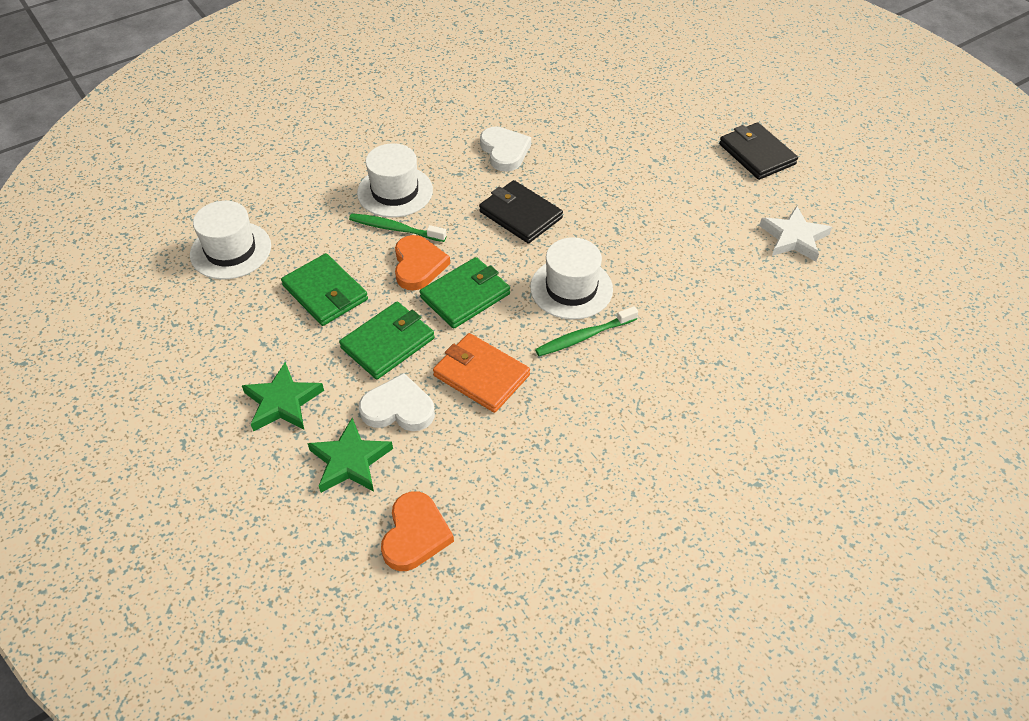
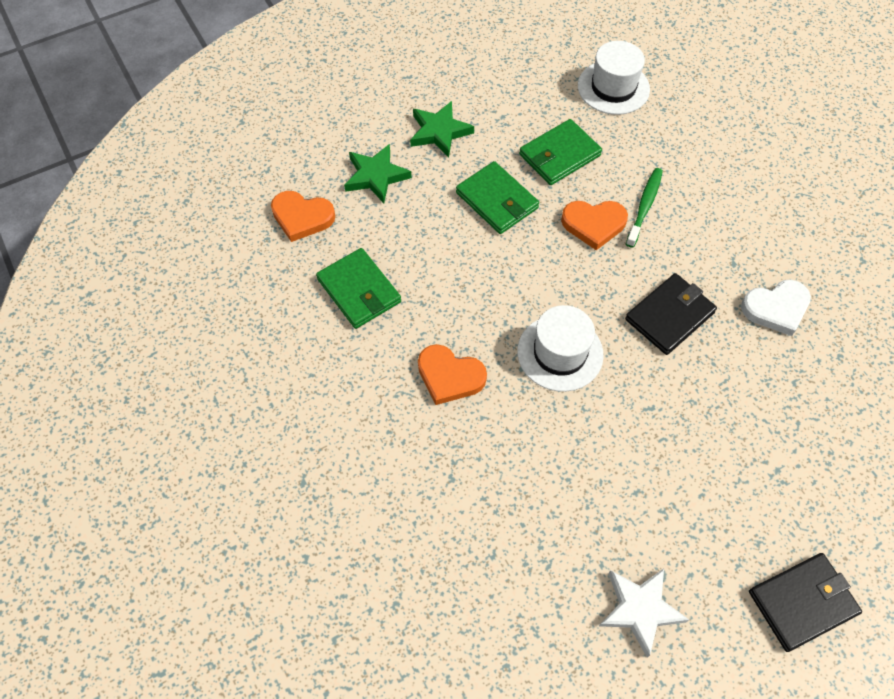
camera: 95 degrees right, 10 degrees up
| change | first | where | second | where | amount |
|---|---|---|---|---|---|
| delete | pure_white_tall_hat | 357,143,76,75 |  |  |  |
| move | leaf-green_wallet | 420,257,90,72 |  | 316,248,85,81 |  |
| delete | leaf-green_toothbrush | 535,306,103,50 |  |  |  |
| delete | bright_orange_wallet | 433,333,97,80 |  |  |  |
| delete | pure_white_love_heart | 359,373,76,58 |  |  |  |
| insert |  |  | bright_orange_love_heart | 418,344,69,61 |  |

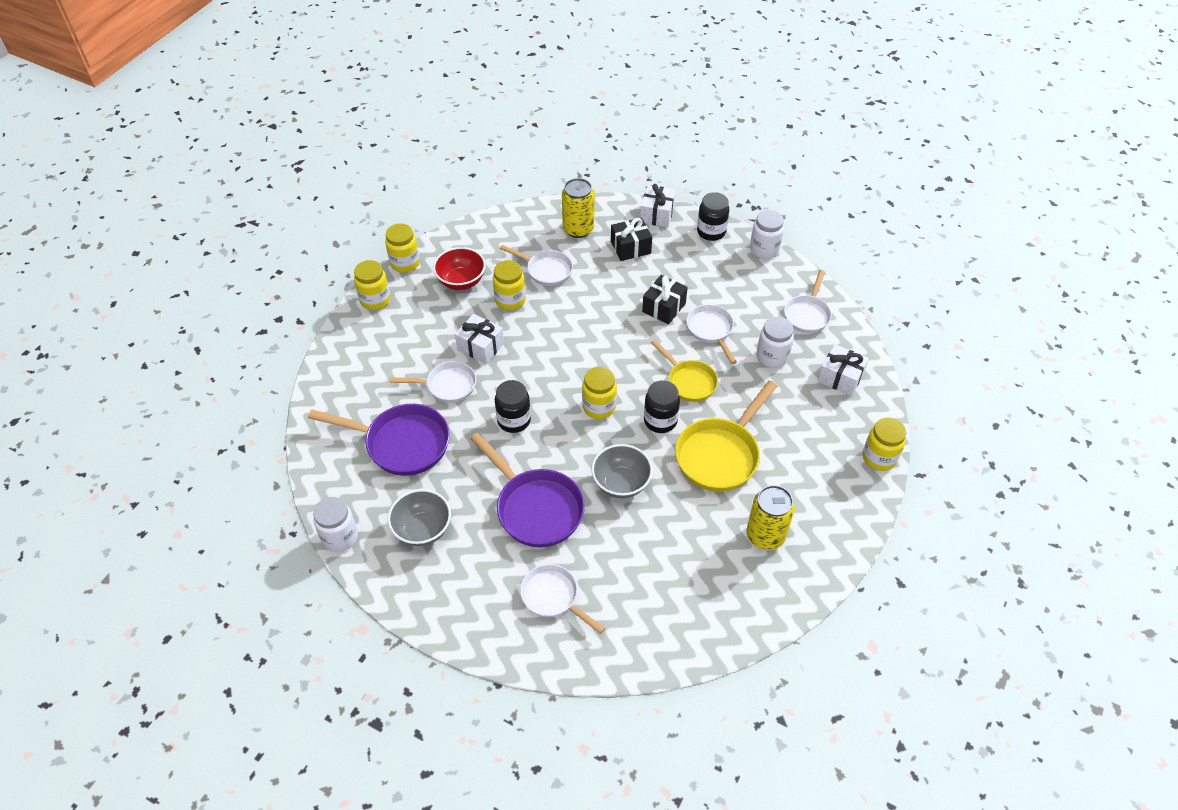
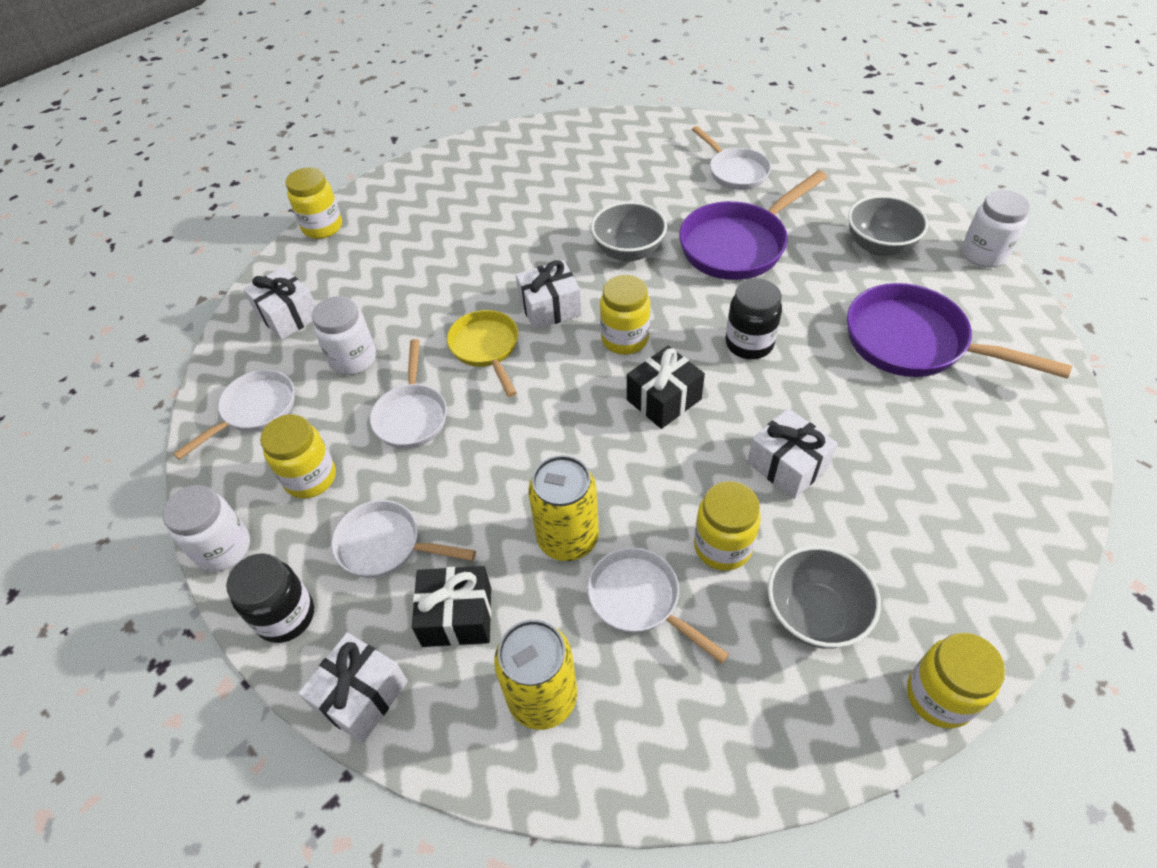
camera: 160 degrees left, 0 degrees up
| change | first | where | second | where | amount |
|---|---|---|---|---|---|
| recolor | red_deep_dish | 433,247,53,43 | grey_deep_dish | 768,546,113,103 |  |
| move | golden_preserve_jar | 354,260,36,50 |  | 260,414,76,85 |  |
| move | ebony_wrapped_gift | 642,275,46,49 |  | 627,346,78,83 |  |
| move | pure_white_skillet | 389,361,87,42 |  | 331,500,145,78 |  |
| replace | ebony_preserve_jar | 644,380,36,53 | pure_white_wrapped_gift | 516,260,66,70 |  |
| delete | golden_skillet | 675,381,102,111 |  |  |  |
| rotate | royal_purple_skillet | 470,432,115,115 |  | 679,170,149,110 | 105 degrees counterclockwise |
| move | golden_soda_can | 747,485,48,65 |  | 528,455,71,106 |  |

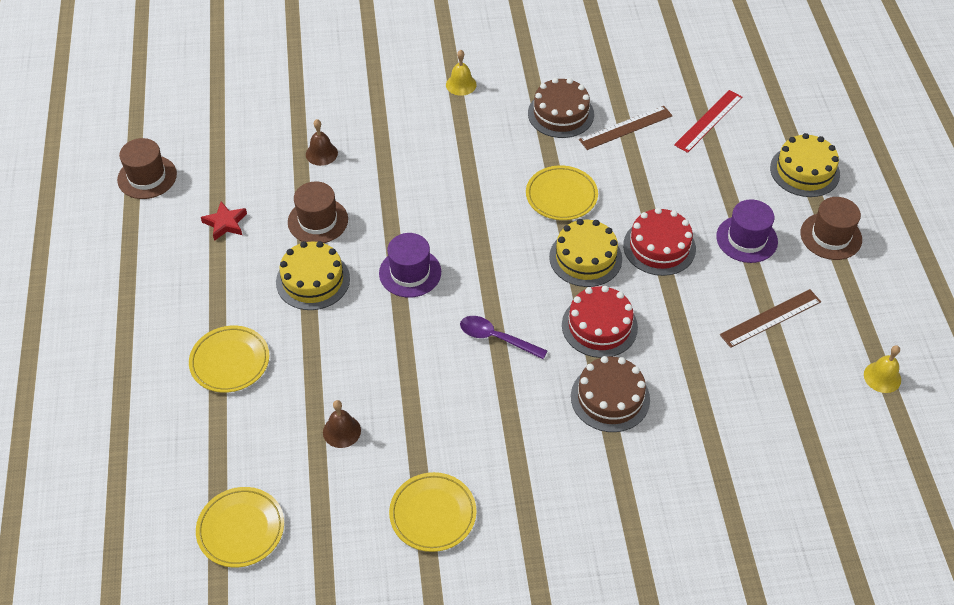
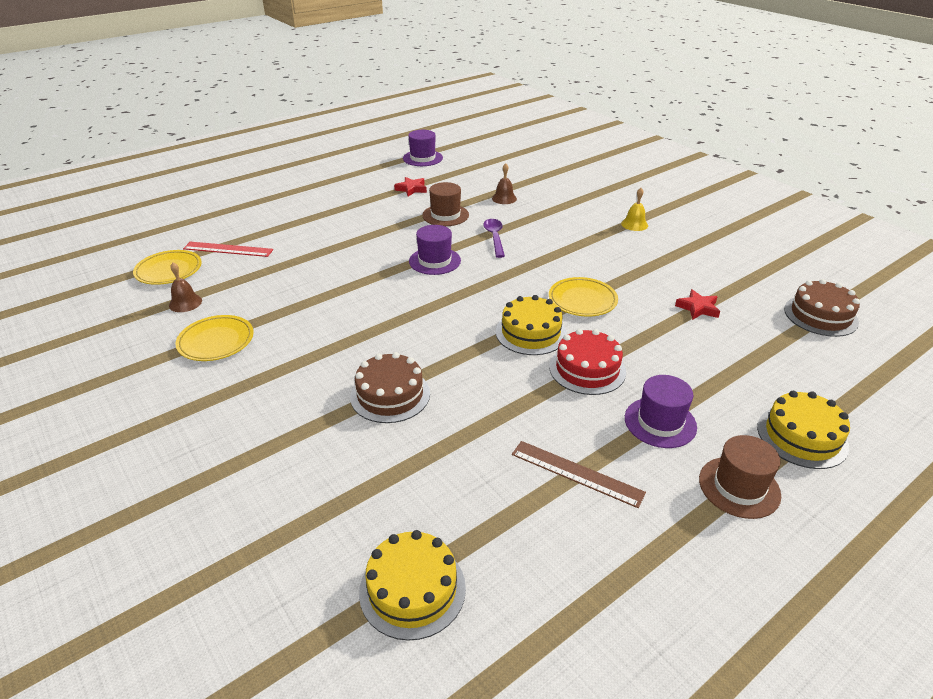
camera: 60 degrees right, 15 degrees down
| change | first | where | second | where | amount |
|---|---|---|---|---|---|
| move | dark_brown_layer_cake | 528,78,66,60 |  | 784,279,76,58 |  |
| move | red_measuring_stick | 674,90,68,63 |  | 183,242,90,15 |  |
| replace | dark_brown_measuring_stick | 579,106,94,44 | red_star | 675,289,45,31 |  |
| recolor | dark_brown_tall_hat | 117,138,60,61 | royal_purple_tall_hat | 403,130,40,36 |  |
| move | golden_layer_cake | 276,241,74,69 |  | 359,530,107,111 |  |
| delete | red_layer_cake | 562,286,76,72 |  |  |  |
| move | royal_purple_teaspoon | 460,316,87,43 |  | 483,219,22,39 |  |
| delete | golden_dinner_plate | 189,326,80,67 |  |  |  |
| delete | golden_hand_bell | 864,345,37,48 |  |  |  |
| move | dark_brown_hand_bell | 323,400,38,48 |  | 169,263,33,49 |  |

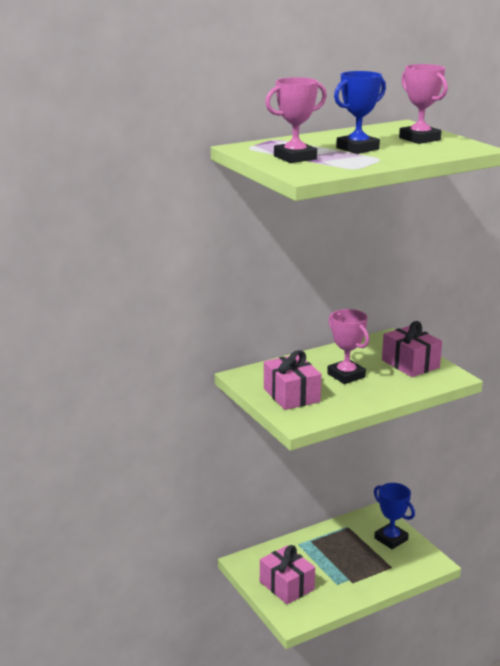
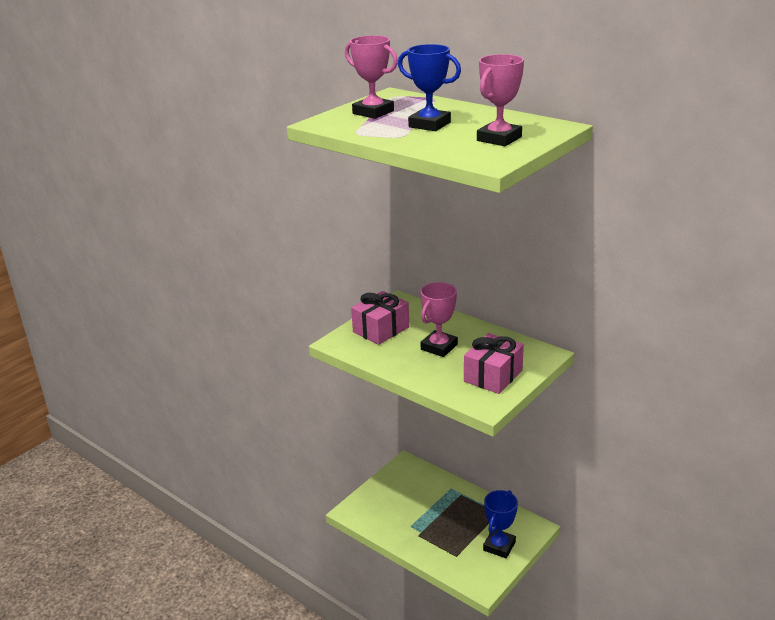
camera: 70 degrees right, 5 degrees up
| change | first | where | second | where | amount |
|---|---|---|---|---|---|
| delete | rosy_wrapped_gift | 260,545,55,59 |  |  |  |

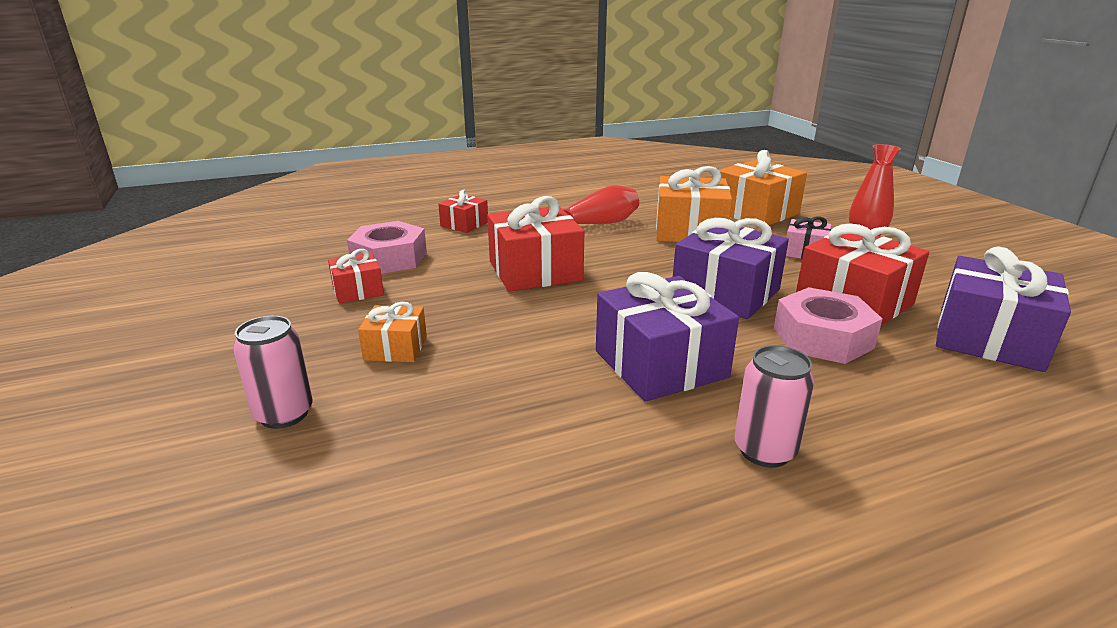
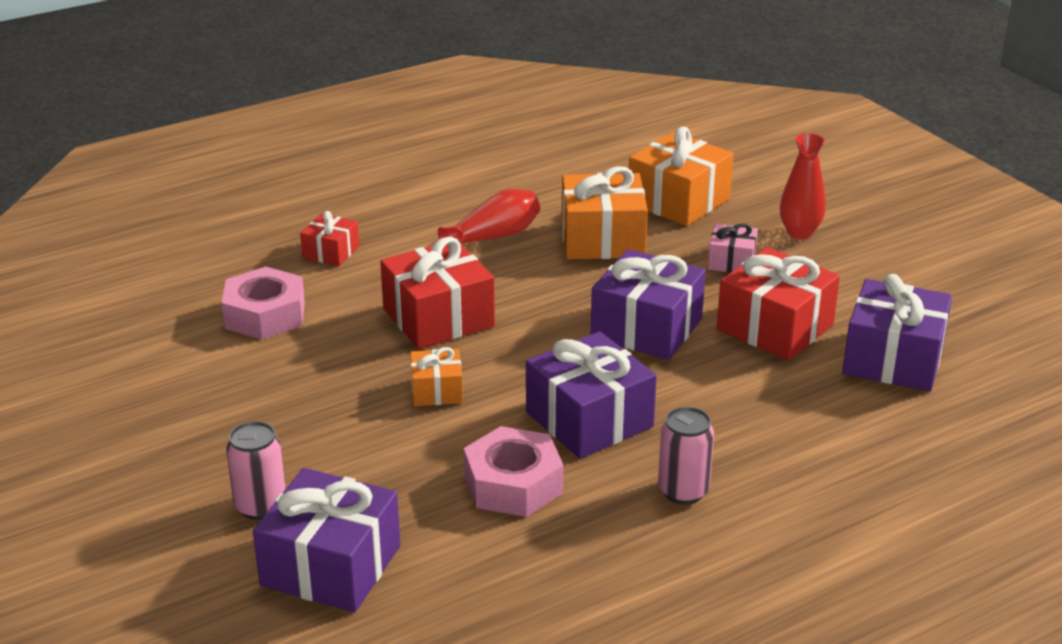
camera: 10 degrees left, 5 degrees up
| change | first | where | second | where | amount |
|---|---|---|---|---|---|
| delete | red_wrapped_gift | 328,249,56,55 |  |  |  |
| move | rosy_nut | 774,287,109,77 |  | 464,426,100,91 |  |
| move | bright_orange_wrapped_gift | 358,302,69,60 |  | 410,347,53,59 |  |
| insert |  |  | royal_purple_wrapped_gift | 253,468,147,144 |  |

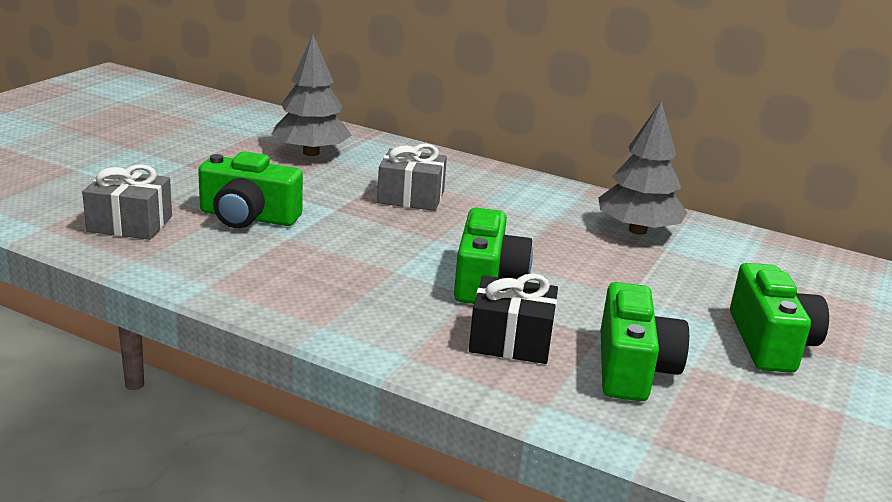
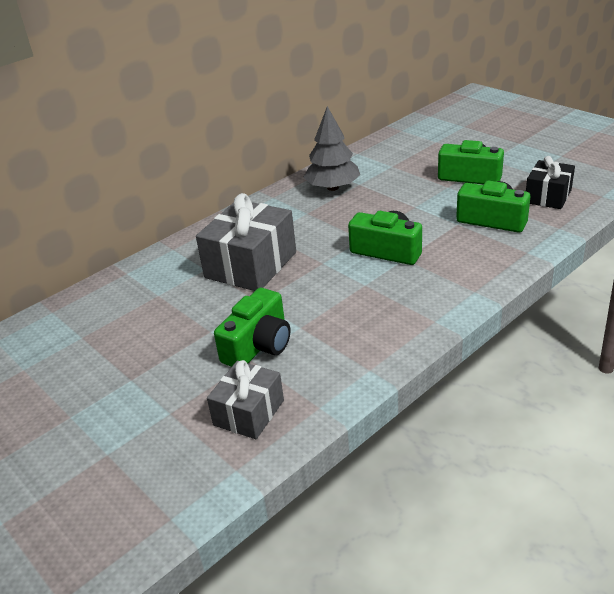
camera: 65 degrees left, 10 degrees up
| change | first | where | second | where | amount |
|---|---|---|---|---|---|
| delete | grey_tree | 272,35,80,121 |  |  |  |
| resize | grey_wrapped_gift | 377,144,70,67 |  | 196,193,100,98 | x1.66 |
| move | ebony_wrapped_gift | 469,274,89,90 |  | 526,156,49,53 |  |

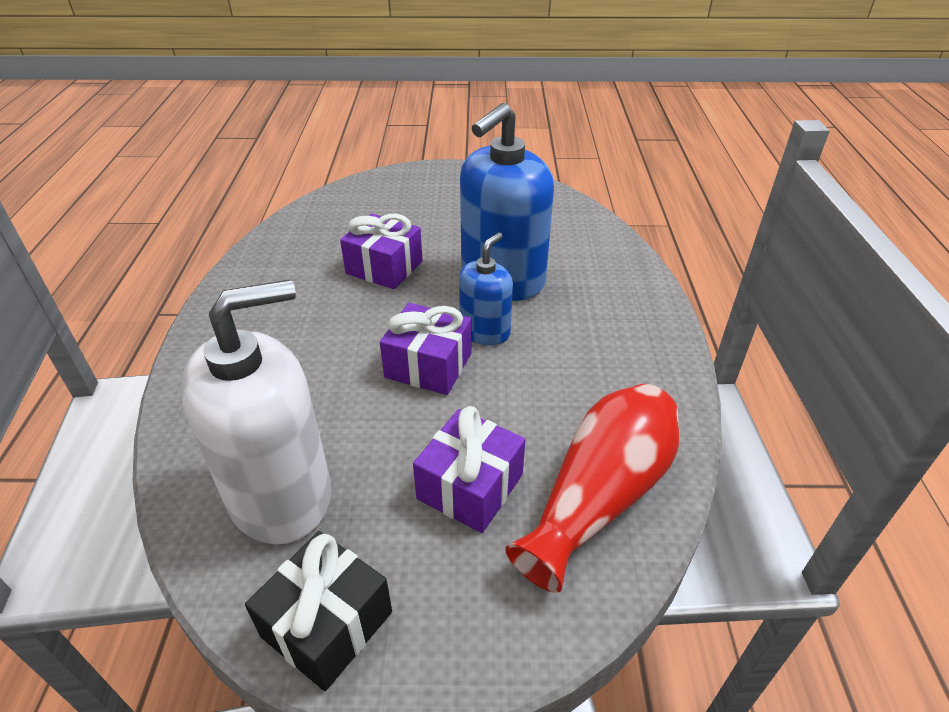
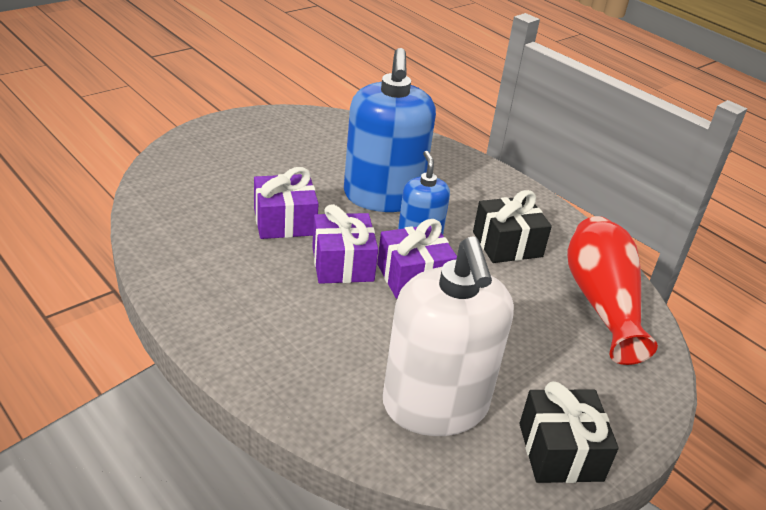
camera: 45 degrees left, 5 degrees down
| change | first | where | second | where | amount |
|---|---|---|---|---|---|
| rotate | pure_white_soap_pump | 180,279,151,265 |  | 383,236,131,200 | 150 degrees clockwise |
| move | royal_purple_wrapped_gift | 413,406,112,127 |  | 312,204,66,80 |  |
| insert |  |  | ebony_wrapped_gift | 473,190,79,73 |  |

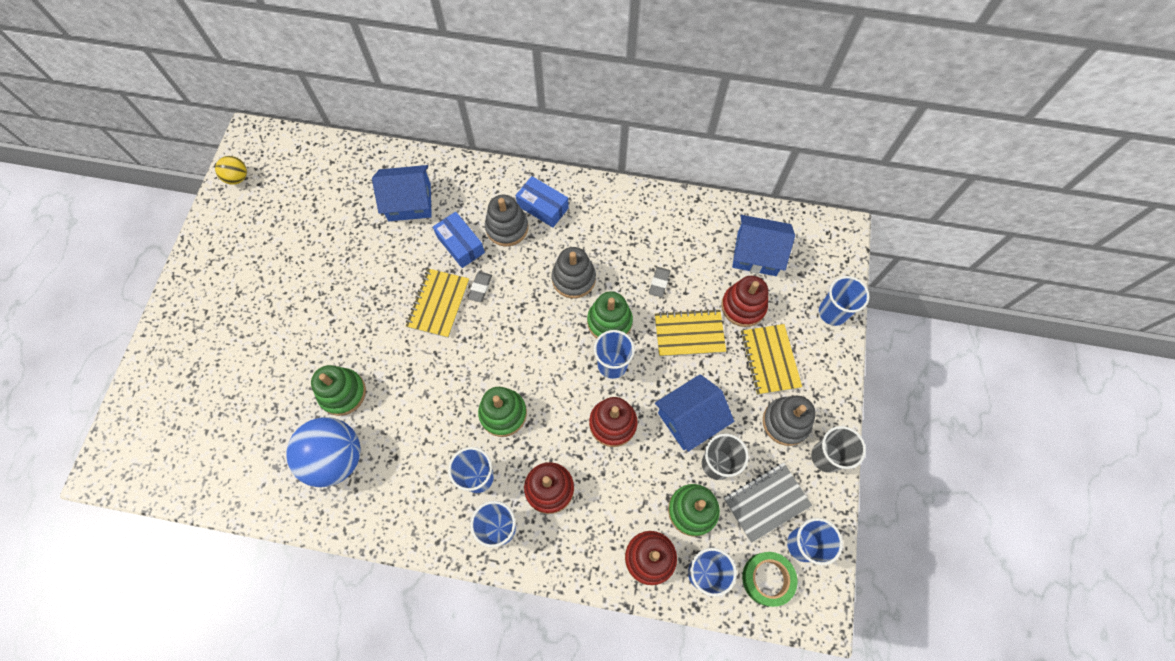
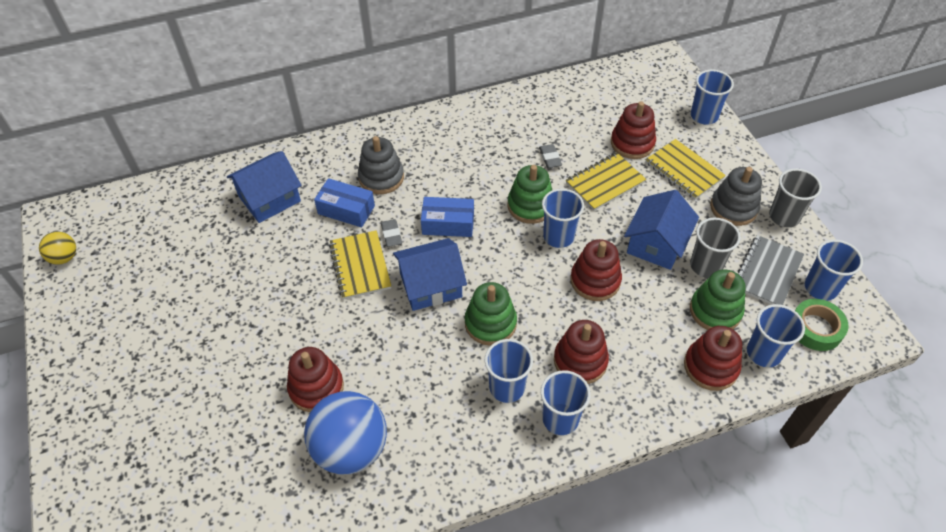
camera: 30 degrees left, 15 degrees down
| change | first | where | second | where | amount |
|---|---|---|---|---|---|
| move | royal_blue_package | 515,176,54,52 |  | 421,197,53,40 |  |
| move | royal_blue_cottage | 732,215,63,61 |  | 393,238,74,73 |  |
| delete | grey_stacking_toy | 552,247,44,51 |  |  |  |
| recolor | leaf-green_stacking_toy | 311,365,55,51 | red_stacking_toy | 287,347,57,65 |  |

